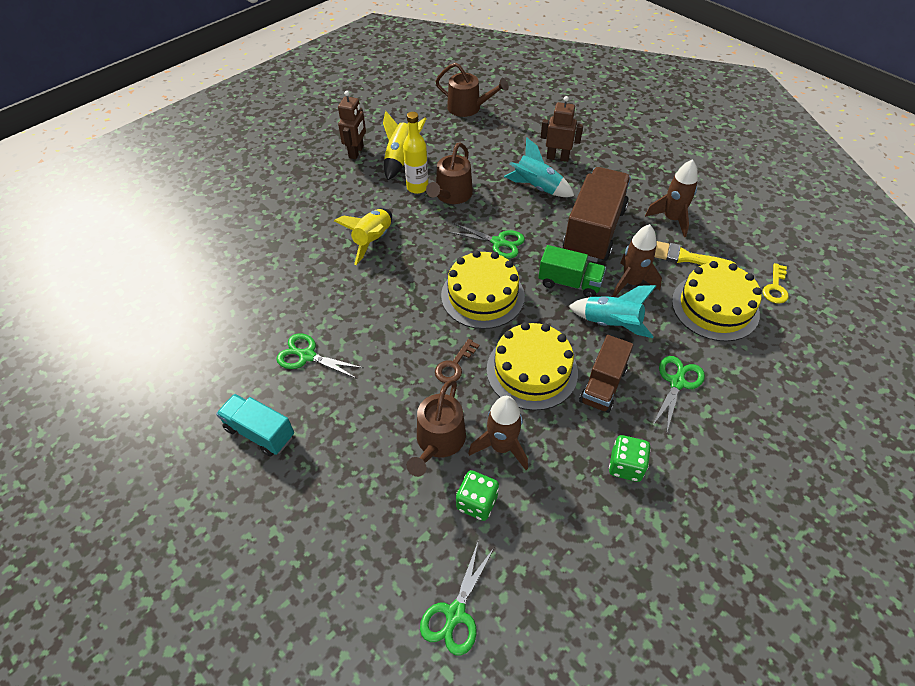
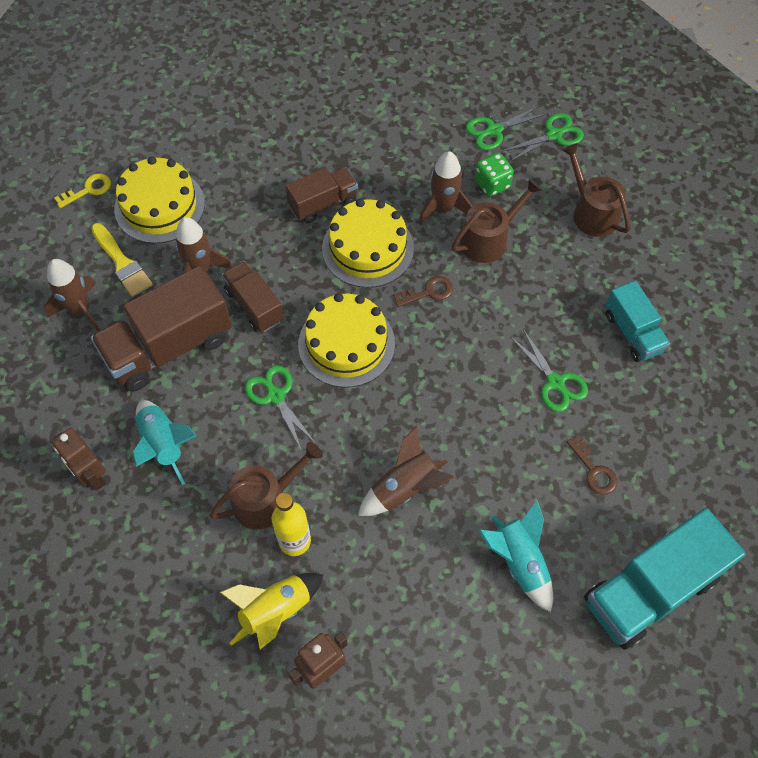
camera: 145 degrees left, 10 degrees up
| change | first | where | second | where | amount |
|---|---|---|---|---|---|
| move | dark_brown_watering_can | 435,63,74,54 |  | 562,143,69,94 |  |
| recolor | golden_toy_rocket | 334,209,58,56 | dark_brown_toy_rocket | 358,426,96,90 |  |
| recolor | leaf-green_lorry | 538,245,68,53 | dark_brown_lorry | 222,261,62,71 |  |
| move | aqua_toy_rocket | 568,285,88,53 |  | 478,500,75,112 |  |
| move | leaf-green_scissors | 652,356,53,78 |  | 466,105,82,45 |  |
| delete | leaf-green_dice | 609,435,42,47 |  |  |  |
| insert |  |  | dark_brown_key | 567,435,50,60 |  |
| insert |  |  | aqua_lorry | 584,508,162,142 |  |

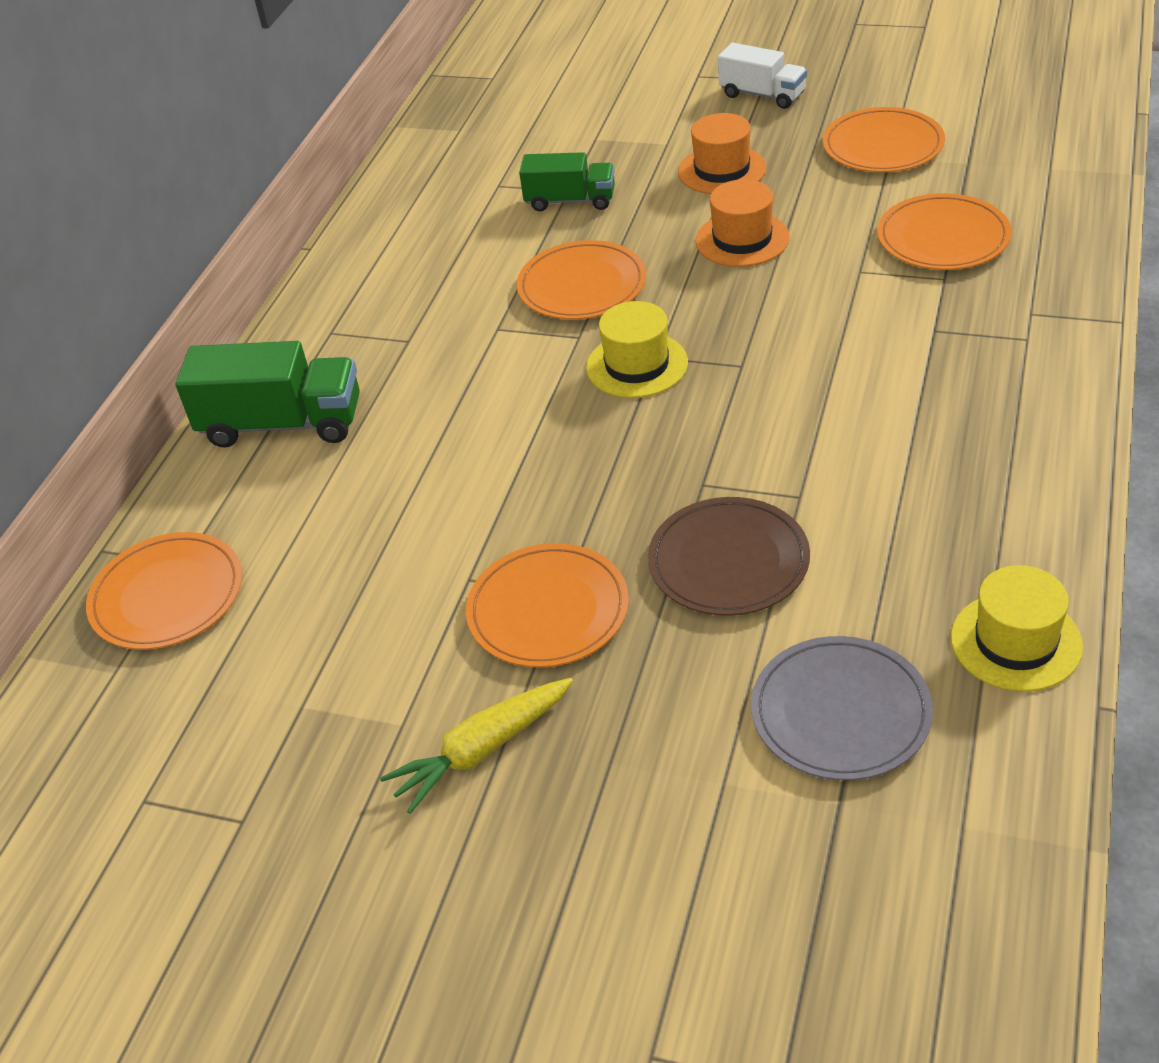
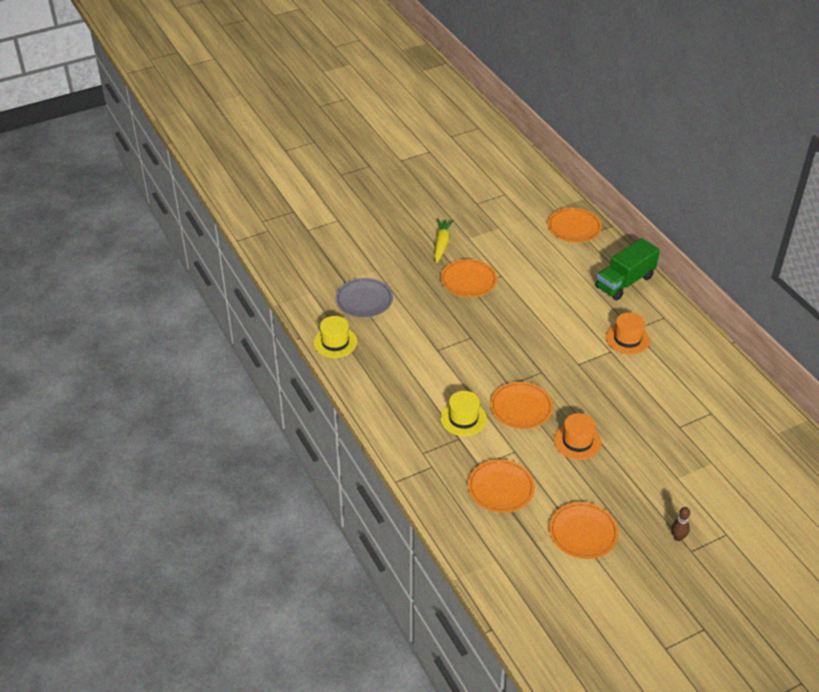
camera: 130 degrees right, 0 degrees up
| change | first | where | second | where | amount |
|---|---|---|---|---|---|
| replace | pure_white_lorry | 718,43,89,66 | dark_brown_tenpin | 672,507,18,34 |  |
| move | bright_orange_tall_hat | 678,113,89,81 |  | 606,312,44,42 |  |
| delete | leaf-green_lorry | 519,152,96,59 |  |  |  |
| move | bright_orange_dinner_plate | 517,240,129,80 |  | 490,382,63,47 |  |
| move | golden_tall_hat | 586,301,102,97 |  | 440,391,47,45 |  |
| delete | dark_brown_dinner_plate | 648,497,162,119 |  |  |  |

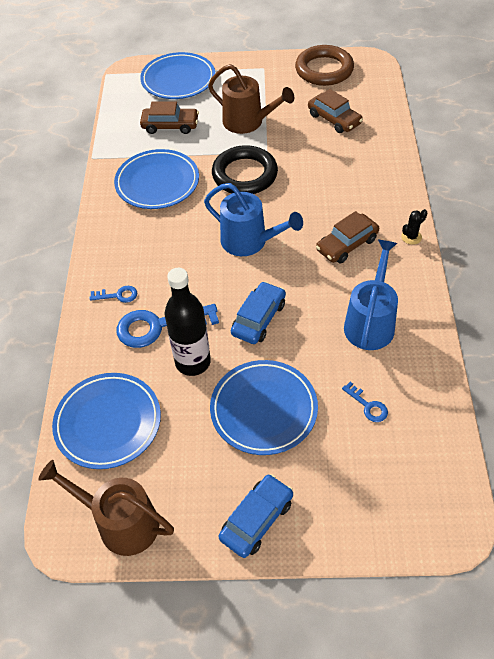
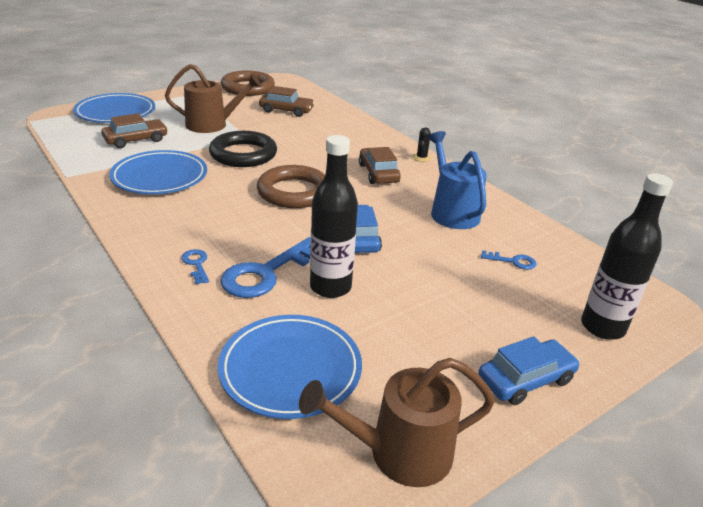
camera: 40 degrees left, 20 degrees down
| change | first | where | second | where | amount |
|---|---|---|---|---|---|
| replace | royal_blue_watering_can | 204,183,99,73 | dark_brown_ring | 257,165,68,43 |  |
| rotate | dark_brown_automobile | 316,211,63,53 |  | 359,147,42,37 | 150 degrees clockwise |
| rotate | royal_blue_key | 90,286,47,17 |  | 181,249,28,35 | 75 degrees counterclockwise |
| delete | royal_blue_dinner_plate | 210,360,108,95 |  |  |  |
| rotate | royal_blue_automobile | 218,474,75,84 |  | 478,336,102,69 | 60 degrees clockwise |
| insert |  |  | ebony_flask | 581,173,92,167 |  |

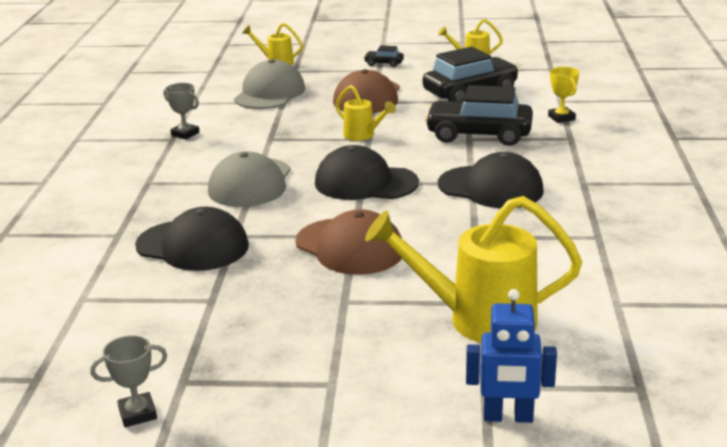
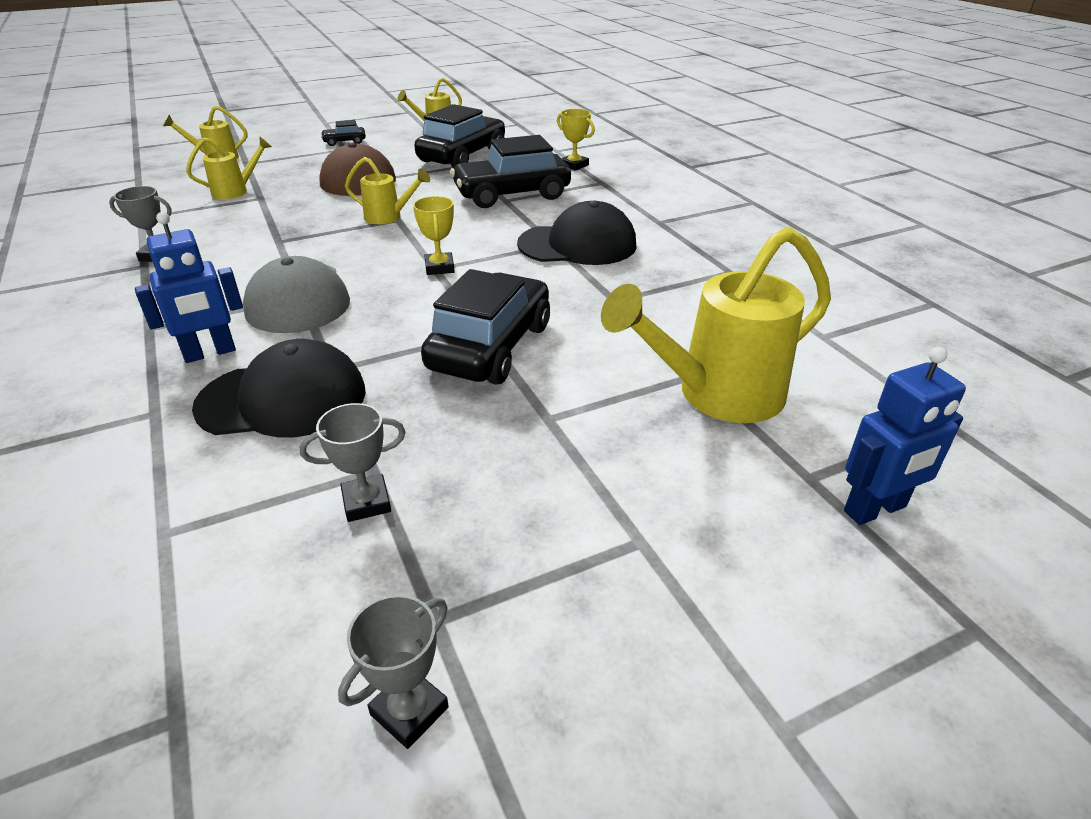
camera: 30 degrees left, 10 degrees up
| change | first | where | second | where | amount |
|---|---|---|---|---|---|
| replace | grey_baseball_cap | 234,59,71,50 | golden_watering_can | 186,137,86,62 |  |
| replace | ebony_baseball_cap | 315,145,104,55 | golden_trophy | 413,196,42,79 |  |
| replace | dark_brown_baseball_cap | 295,209,107,66 | ebony_automobile | 421,269,129,115 |  |
| insert |  |  | royal_blue_toy_robot | 135,212,108,151 |  |
| insert |  |  | grey_trophy | 300,403,106,119 |  |

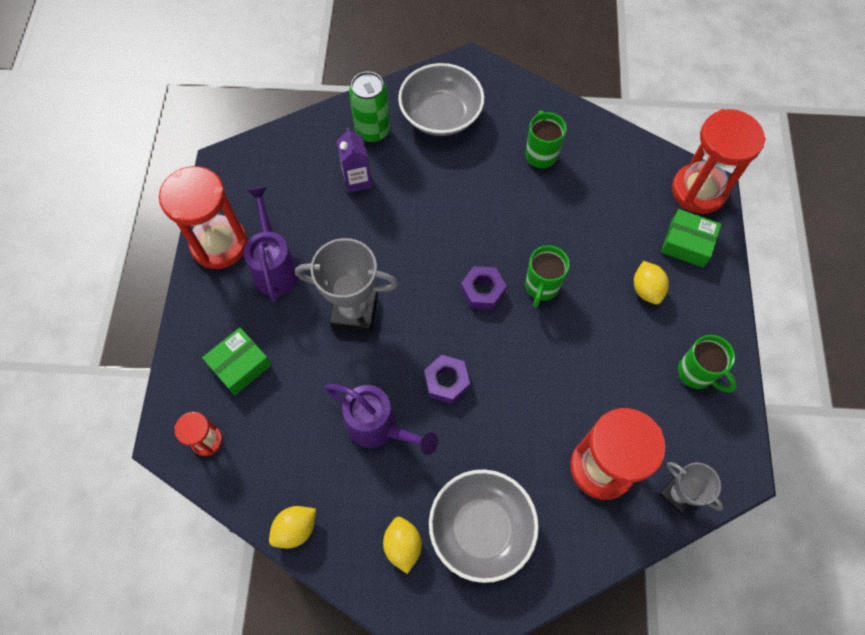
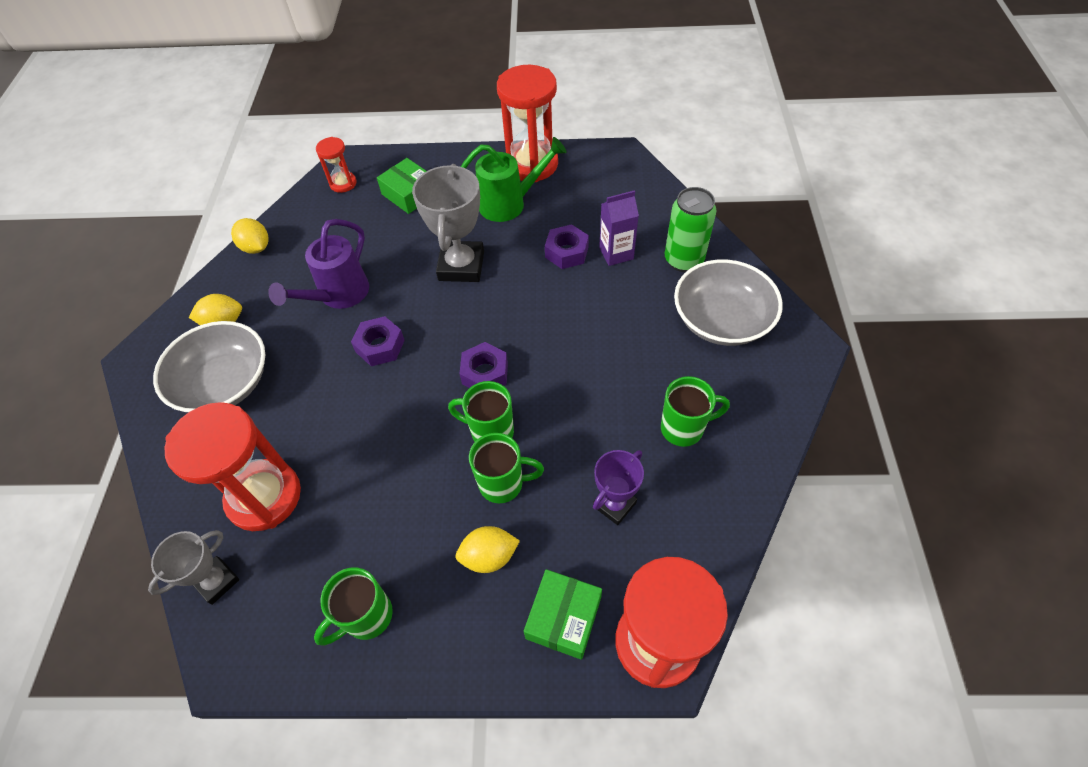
camera: 90 degrees right, 10 degrees down
| change | first | where | second | where | amount |
|---|---|---|---|---|---|
| recolor | royal_purple_watering_can | 244,186,55,116 | leaf-green_watering_can | 461,137,106,85 |  |
| insert |  |  | royal_purple_nut | 545,224,44,45 |  |
| insert |  |  | leaf-green_mug | 469,433,75,70 |  |
| insert |  |  | royal_purple_trophy | 593,450,51,75 |  |

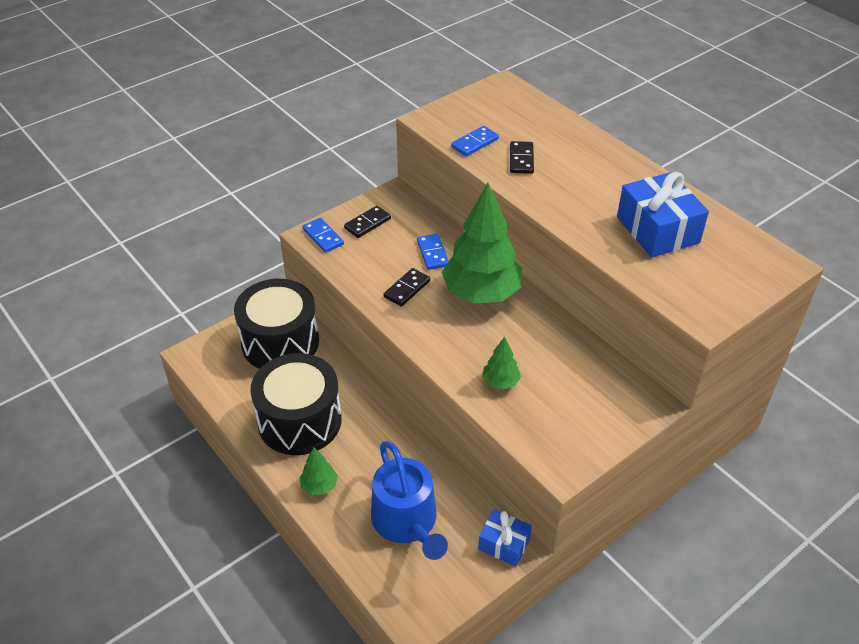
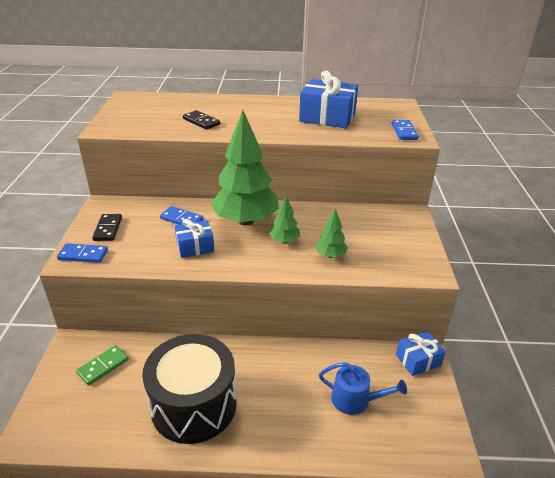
camera: 50 degrees left, 10 degrees down
| change | first | where | second | where | amount |
|---|---|---|---|---|---|
| move | royal_blue_domino_tile | 451,126,48,31 |  | 391,120,28,20 |  |
| replace | ebony_domino_tile | 384,268,46,39 | royal_blue_wrapped_gift | 175,219,40,39 |  |
| replace | ebony_drum | 234,279,85,90 | leaf-green_domino_tile | 76,345,53,41 |  |
| resize | royal_blue_watering_can | 371,441,77,119 |  | 319,362,88,53 | x0.61 |
| move | leaf-green_tree | 300,447,38,48 |  | 269,196,31,48 |  |

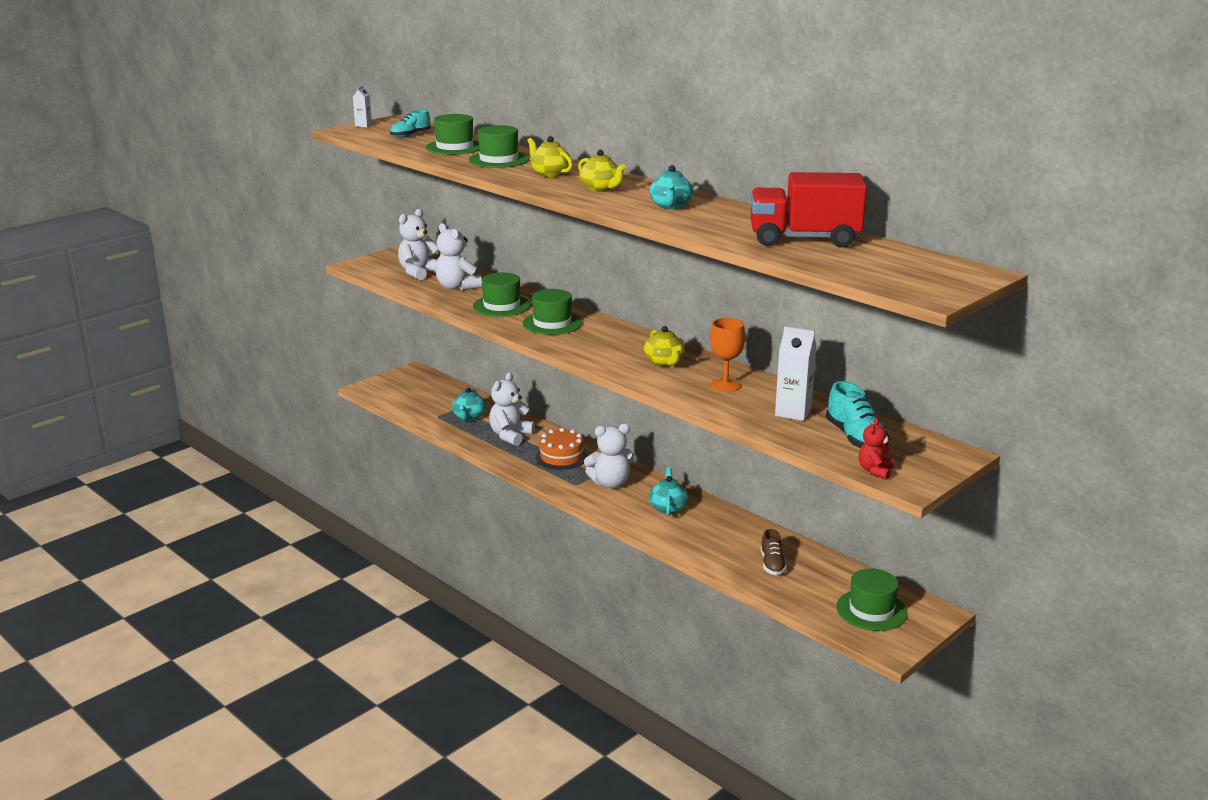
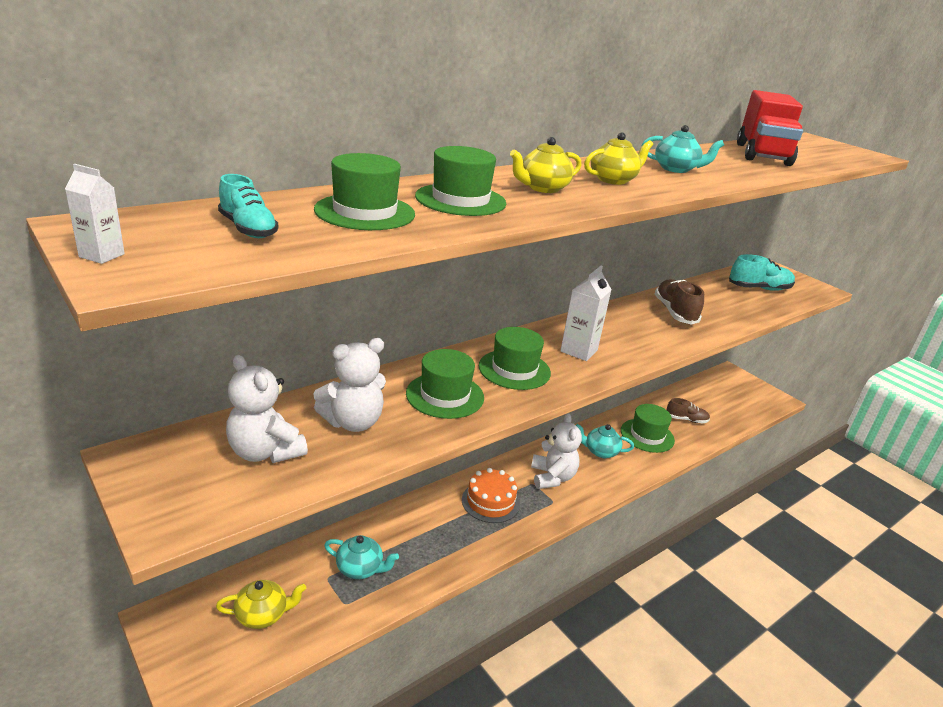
camera: 85 degrees left, 5 degrees up
| change | first | where | second | where | amount |
|---|---|---|---|---|---|
| replace | bright_orange_goblet | 710,318,35,74 | dark_brown_sneaker | 655,279,49,46 |  |
| move | golden_teapot | 644,326,41,41 |  | 216,580,90,49 |  |
| move | pure_white_milk_carton | 775,326,42,95 |  | 560,266,52,95 |  |
| delete | pure_white_stuffed_bear | 489,372,46,74 |  |  |  |
| delete | red_stuffed_bear | 859,418,35,62 |  |  |  |
| move | leaf-green_tall_hat | 836,568,71,63 |  | 621,404,54,49 |  |

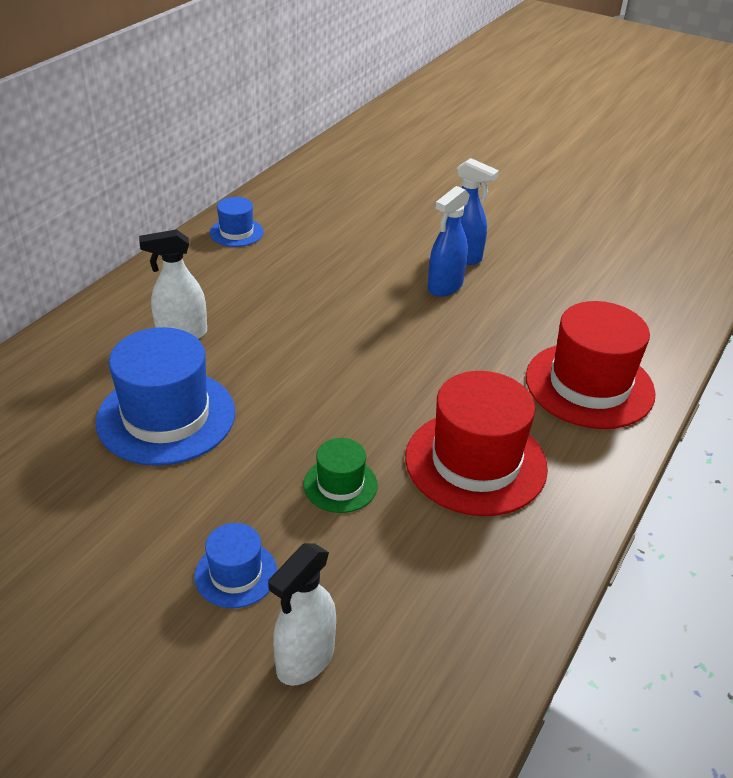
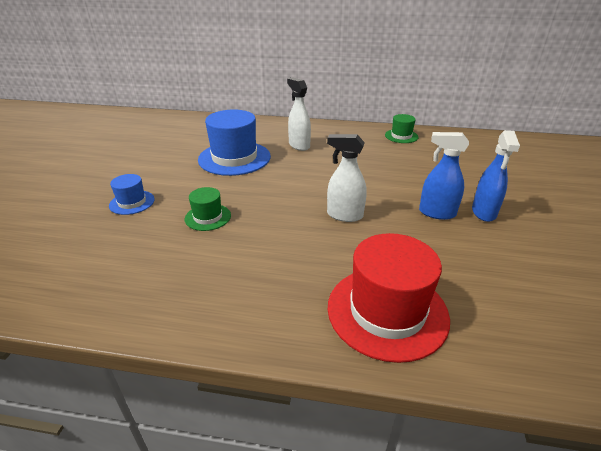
camera: 70 degrees right, 5 degrees down
| change | first | where | second | where | amount |
|---|---|---|---|---|---|
| recolor | royal_blue_tall_hat | 210,197,54,50 | leaf-green_tall_hat | 385,114,33,29 |  |
| delete | red_tall_hat | 405,371,143,145 |  |  |  |
| move | pure_white_spray_cleaner | 268,543,68,143 |  | 327,134,40,88 |  |

